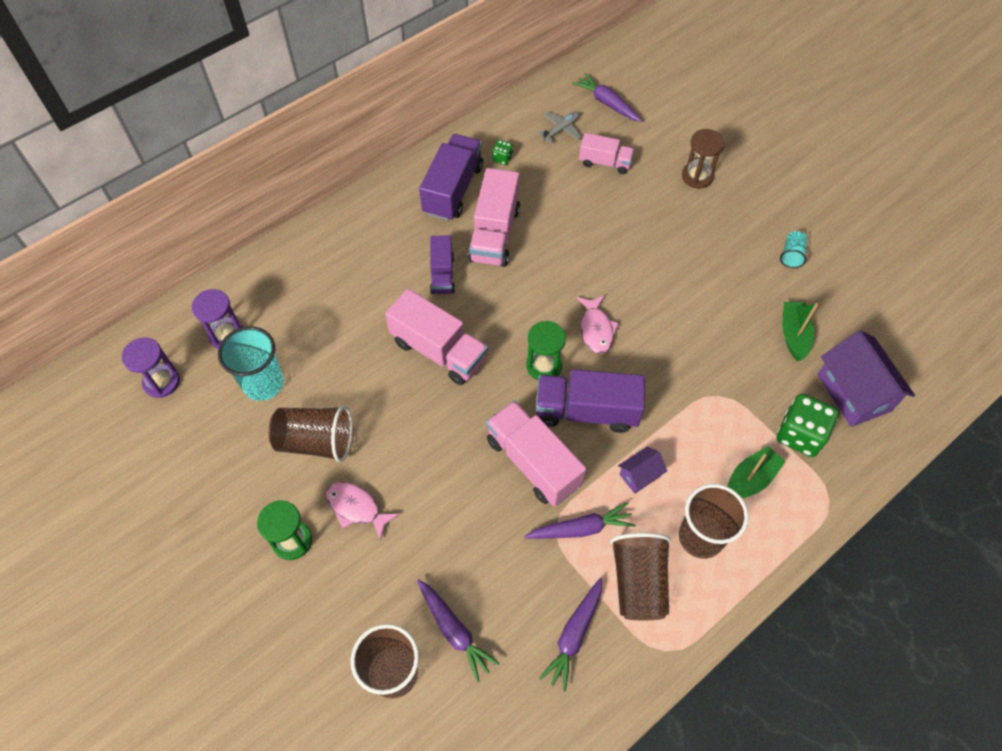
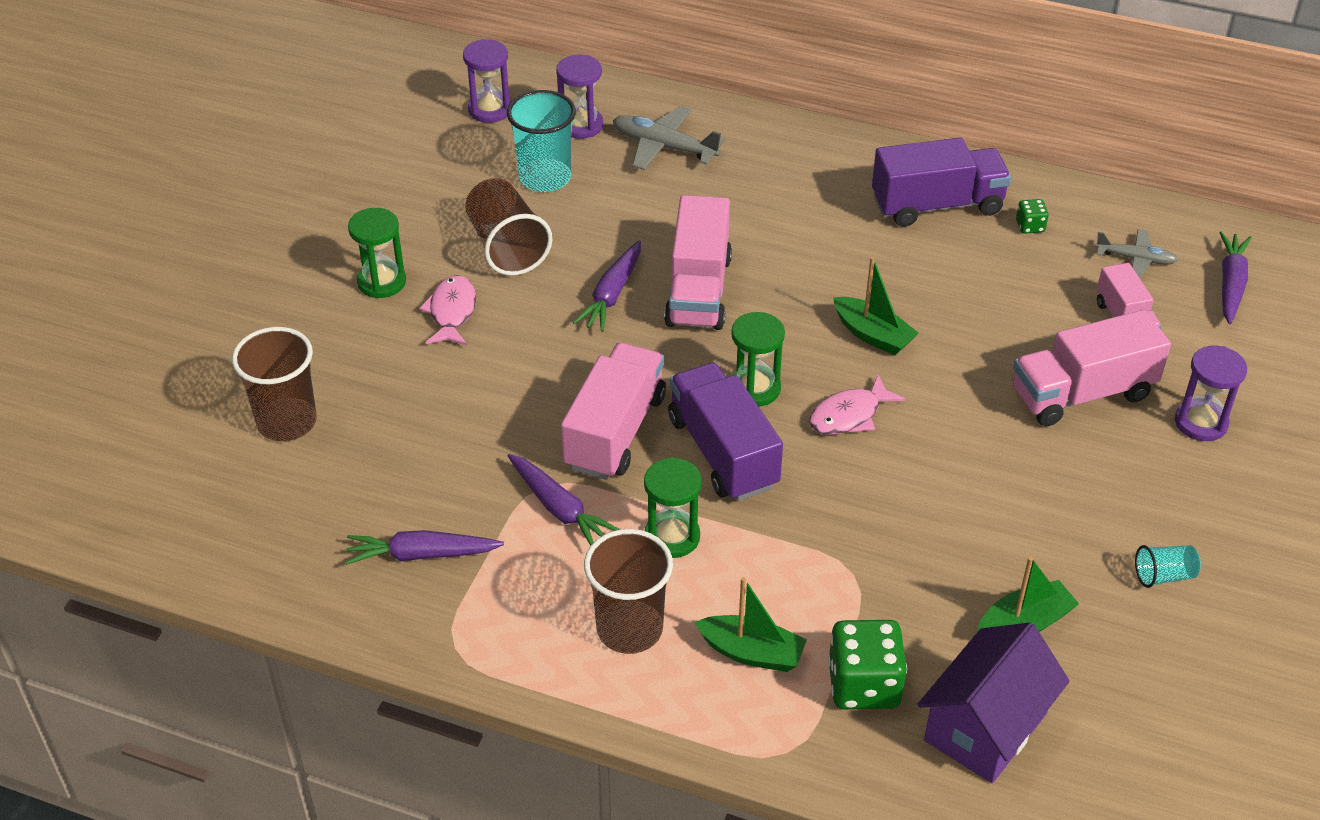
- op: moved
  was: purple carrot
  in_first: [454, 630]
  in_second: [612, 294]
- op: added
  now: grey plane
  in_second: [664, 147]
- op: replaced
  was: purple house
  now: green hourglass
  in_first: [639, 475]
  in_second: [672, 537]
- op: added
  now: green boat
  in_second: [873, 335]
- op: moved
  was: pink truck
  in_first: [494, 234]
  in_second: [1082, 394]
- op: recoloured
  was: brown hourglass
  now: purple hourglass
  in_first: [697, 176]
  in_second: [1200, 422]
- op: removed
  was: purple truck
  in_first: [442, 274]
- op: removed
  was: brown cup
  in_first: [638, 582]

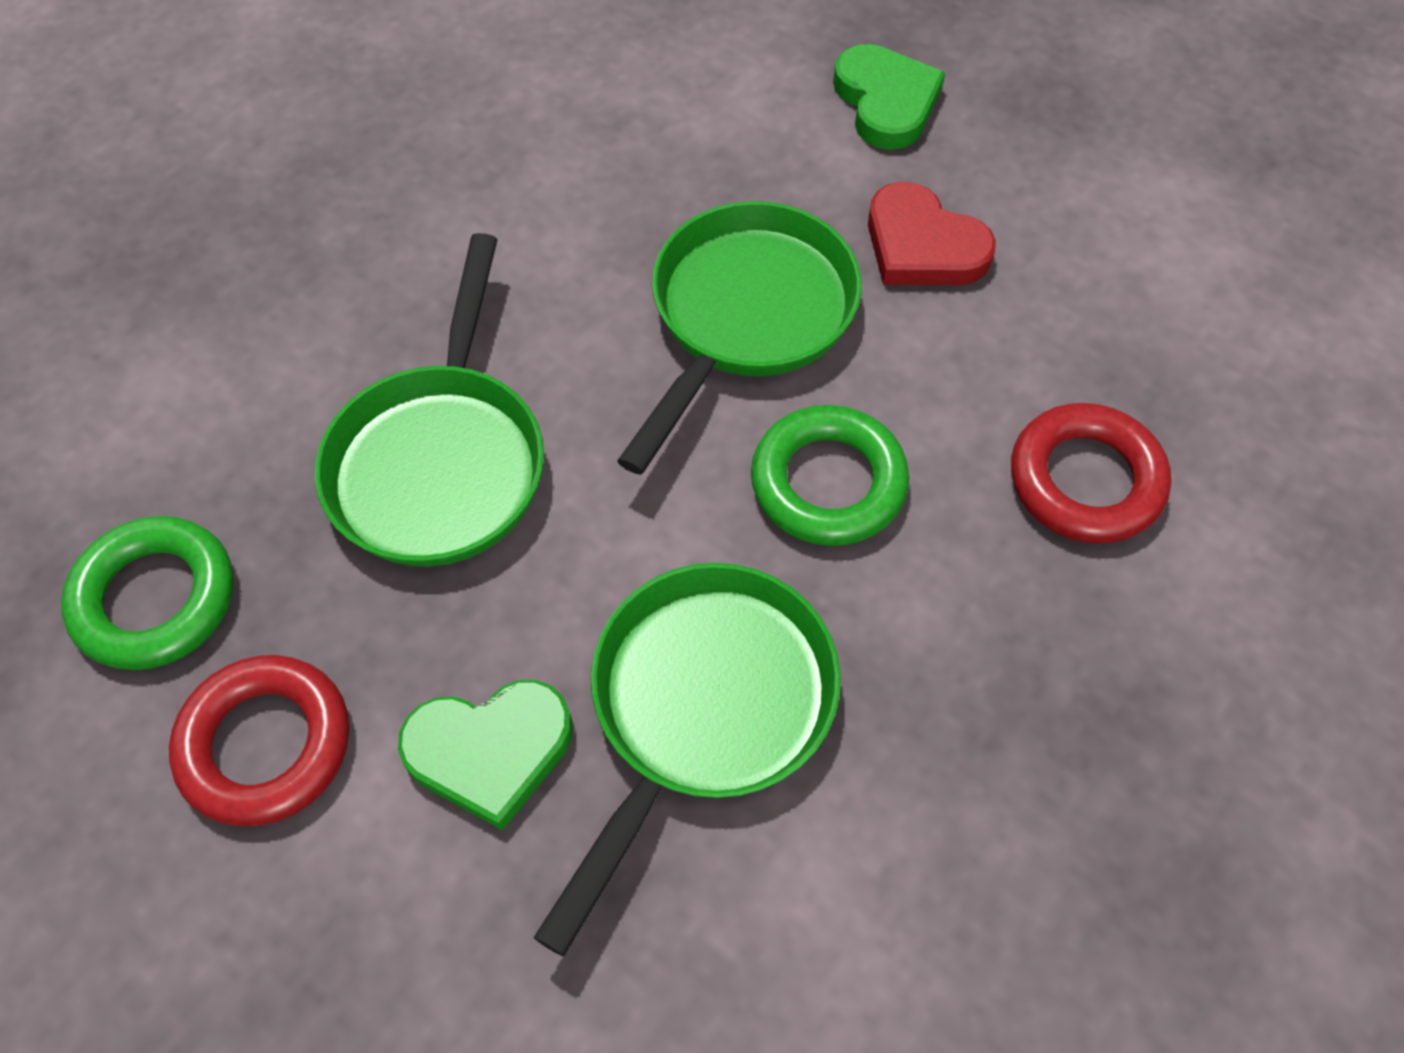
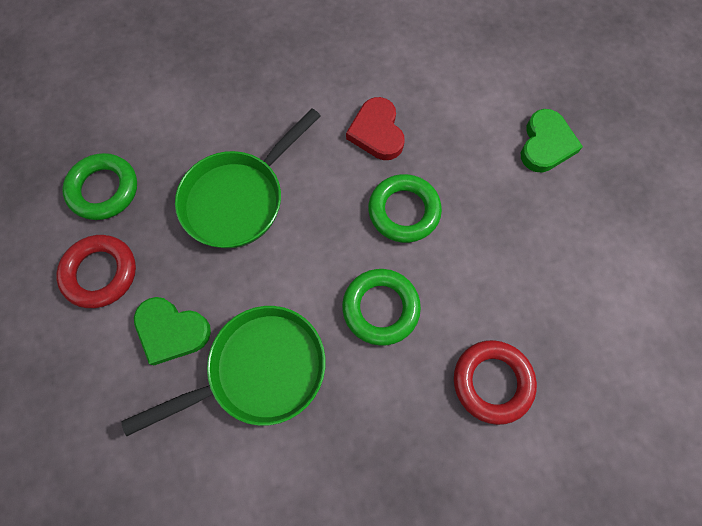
- op: moved
  was: red heart
  in_first: [922, 246]
  in_second: [377, 132]
- op: replaced
  was: green pan
  now: green ring
  in_first: [746, 317]
  in_second: [404, 211]

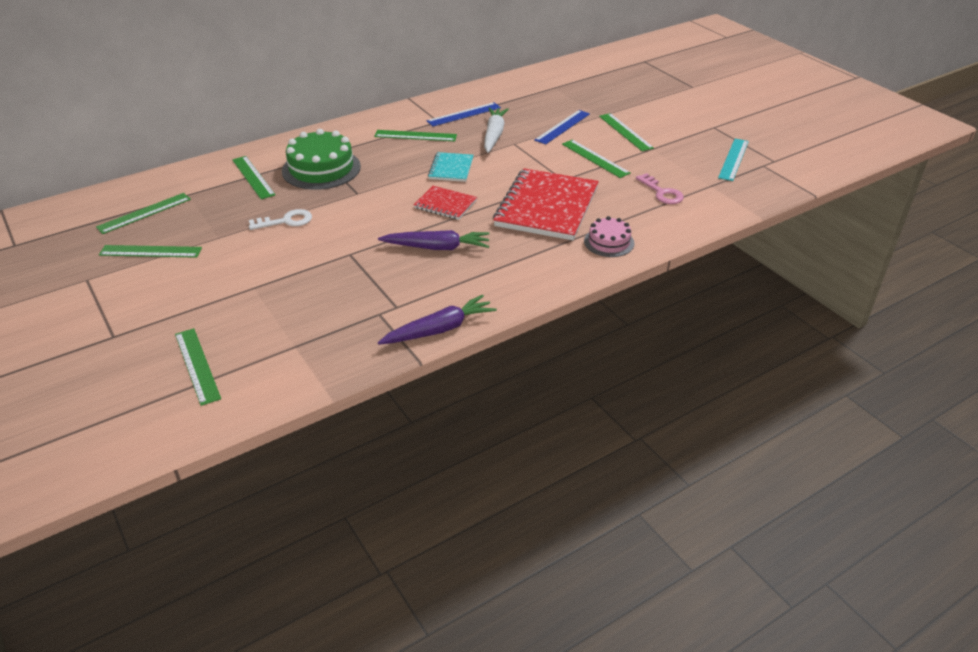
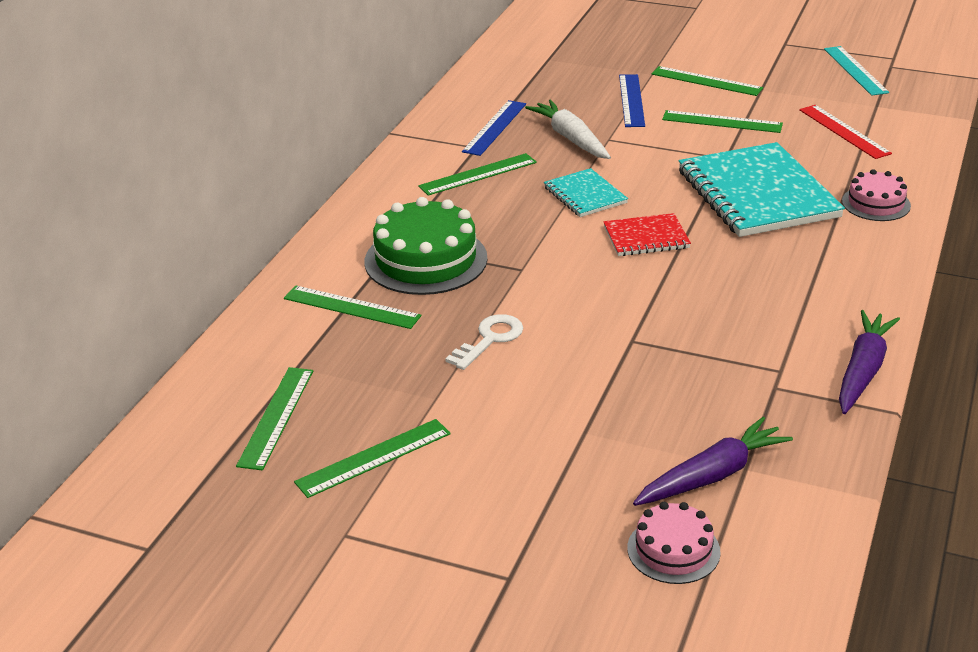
- op: replaced
  was: green ruler
  now: pink cake
  in_first: [197, 365]
  in_second: [673, 550]
- op: moved
  was: purple carrot
  in_first: [437, 247]
  in_second: [712, 475]
- op: recoloured
  was: red notebook
  now: turquoise notebook
  in_first: [546, 207]
  in_second: [757, 194]
- op: replaced
  was: pink key
  now: red ruler
  in_first: [662, 192]
  in_second: [844, 131]

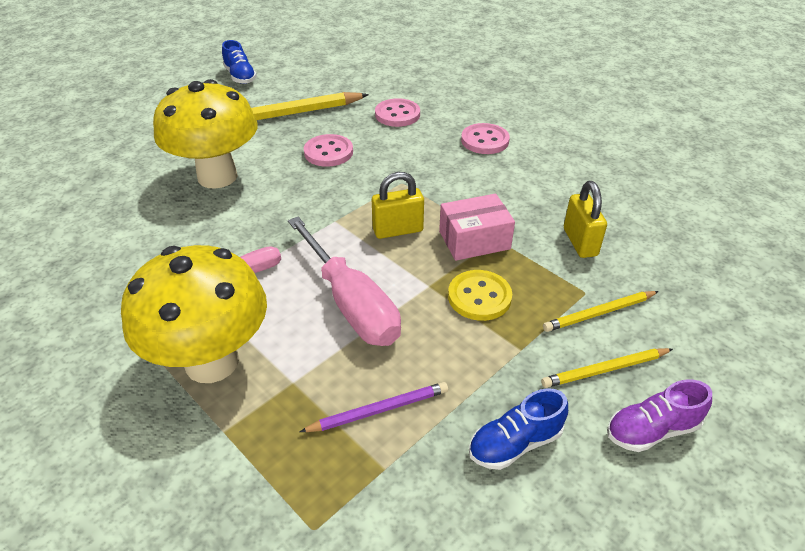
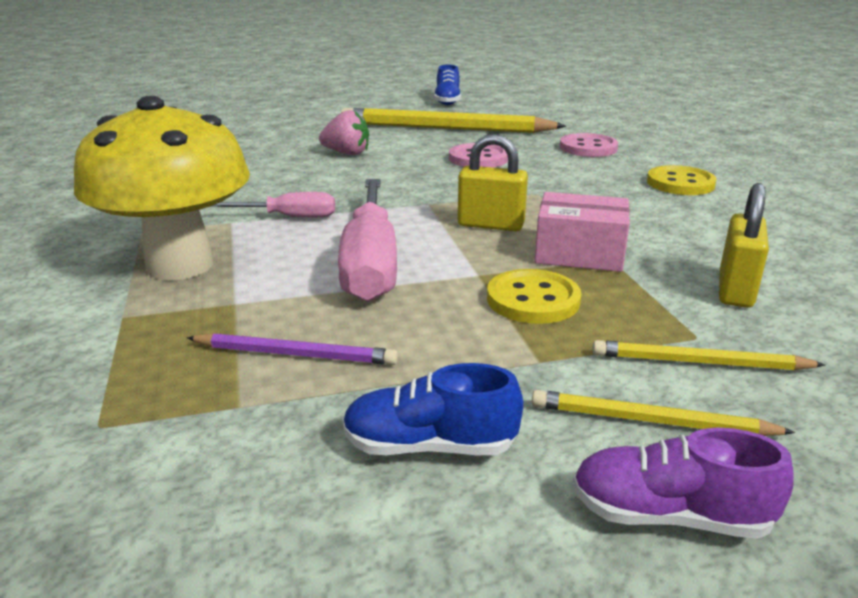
- op: replaced
  was: yellow mushroom
  now: pink strawberry
  in_first: [217, 176]
  in_second: [347, 153]
- op: recoloured
  was: pink button
  now: yellow button
  in_first: [485, 140]
  in_second: [680, 183]

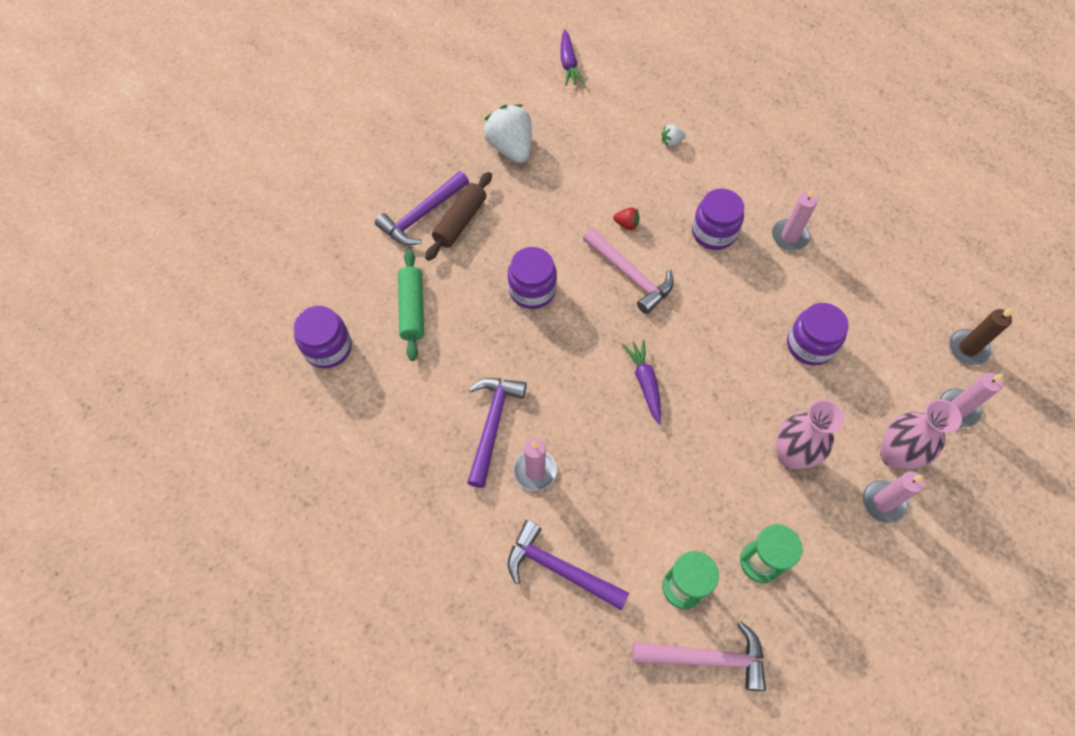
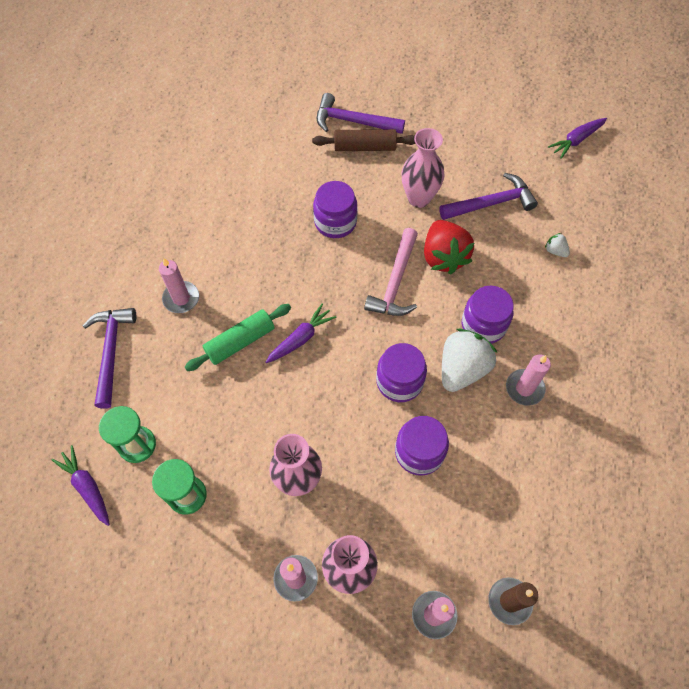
- op: replaced
  was: pink hammer
  now: purple carrot
  in_first: [706, 658]
  in_second: [87, 487]
- op: moved
  was: green rolling pin
  in_first: [412, 309]
  in_second: [240, 342]
- op: moved
  was: purple jar
  in_first: [328, 348]
  in_second: [399, 381]
- op: added
  now: pink vase
  in_second: [419, 198]
- op: resized
  was: red strawberry
  in_first: [626, 224]
  in_second: [443, 257]
  ratio: 2.29
- op: moved
  was: purple hammer
  in_first: [492, 425]
  in_second: [491, 203]
- op: moved
  was: white strawberry
  in_first: [511, 148]
  in_second: [462, 369]

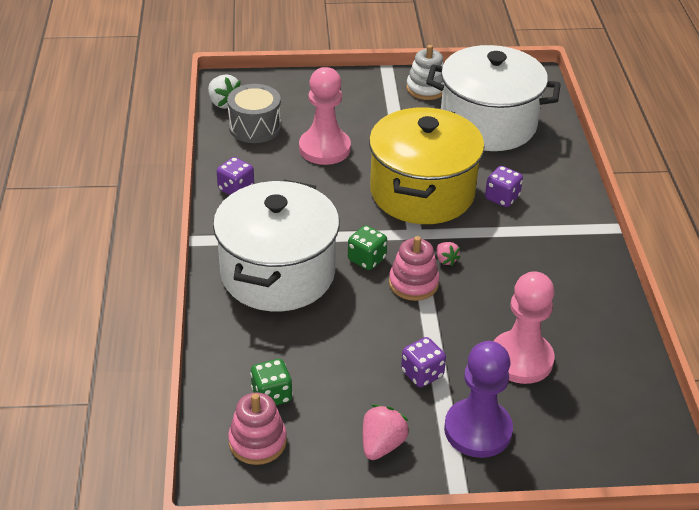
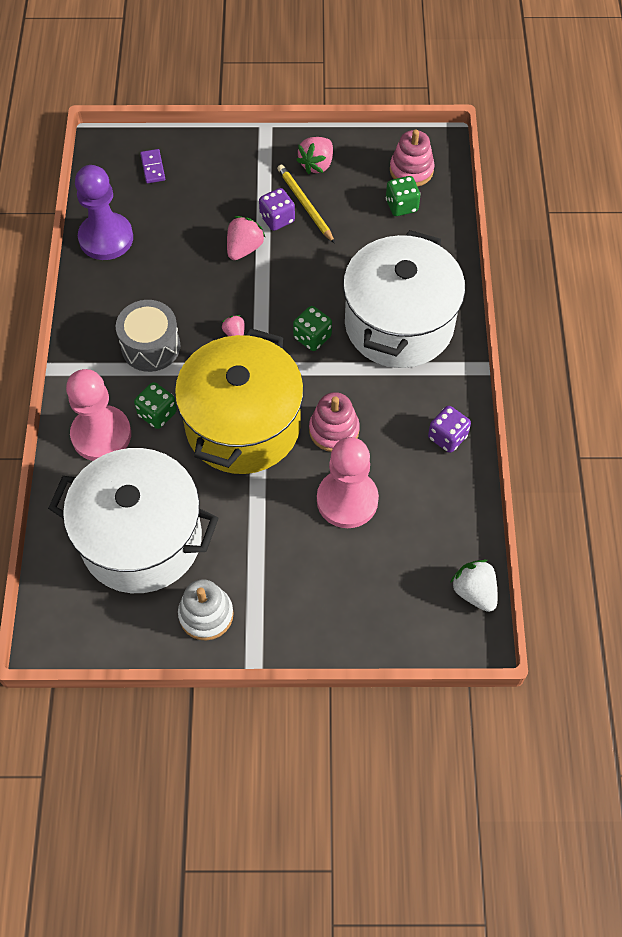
- op: moved
  was: pink pawn
  in_first: [521, 359]
  in_second: [101, 435]
- op: moved
  was: purple pawn
  in_first: [478, 430]
  in_second: [106, 238]
- op: moved
  was: grey drum
  in_first: [255, 127]
  in_second: [151, 346]
- op: recoloured
  was: purple dice
  now: green dice
  in_first: [502, 198]
  in_second: [157, 414]
- op: added
  now: purple domino
  in_second: [153, 167]
- op: added
  now: pink strawberry
  in_second: [244, 248]
- op: added
  now: yellow pencil
  in_second: [305, 205]
- op: moved
  was: pink stacking toy
  in_first: [413, 283]
  in_second: [334, 430]

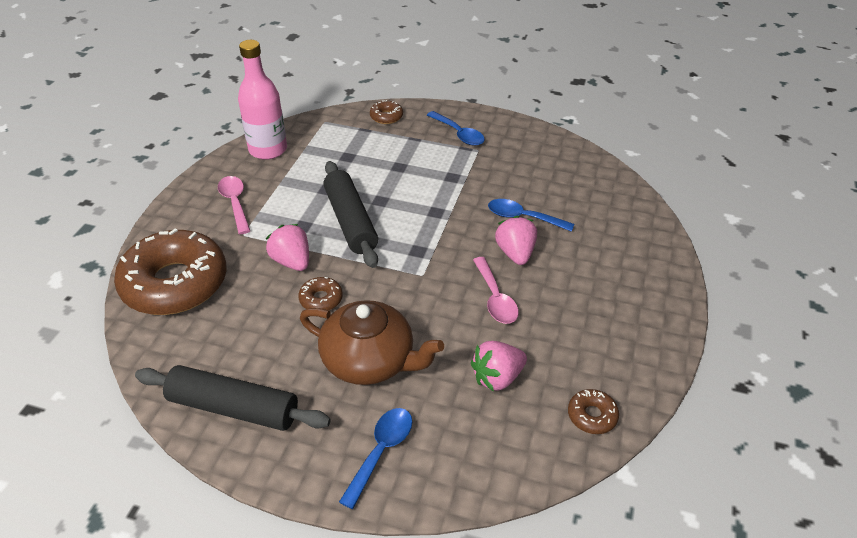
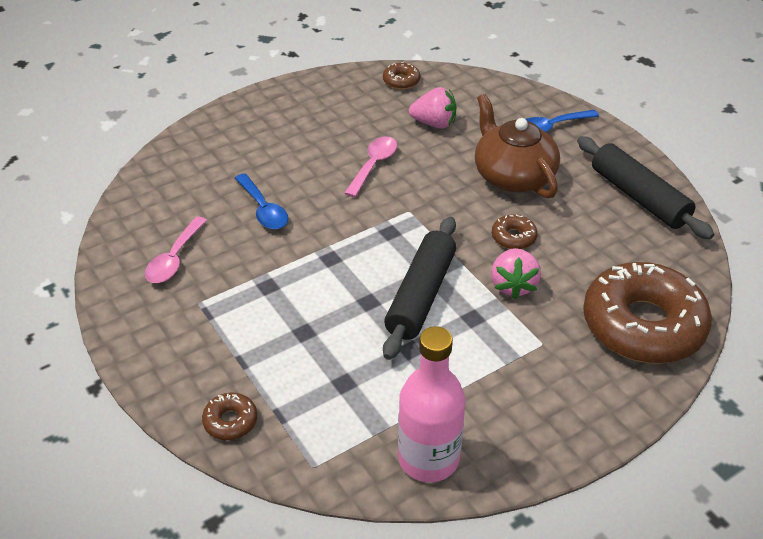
- op: moved
  was: pink spoon
  in_first: [235, 203]
  in_second: [174, 259]
- op: removed
  was: blue spoon
  in_first: [459, 134]
- op: removed
  was: pink strawberry
  in_first: [515, 253]

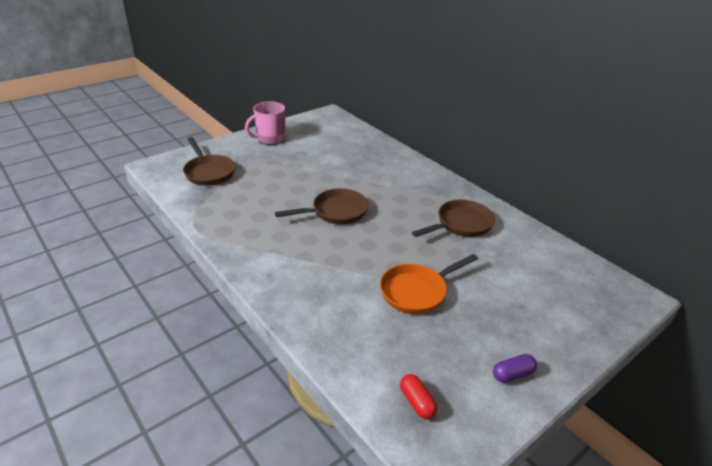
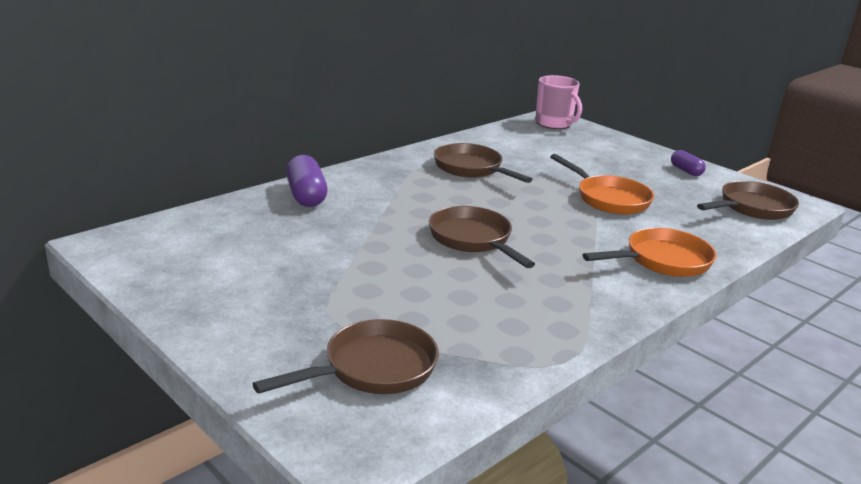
- op: added
  now: purple capsule
  in_second: [306, 196]
- op: moved
  was: pink mug
  in_first: [270, 139]
  in_second: [554, 124]
- op: added
  now: orange pan
  in_second: [662, 261]
- op: replaced
  was: red capsule
  now: brown pan
  in_first: [417, 402]
  in_second: [752, 208]

